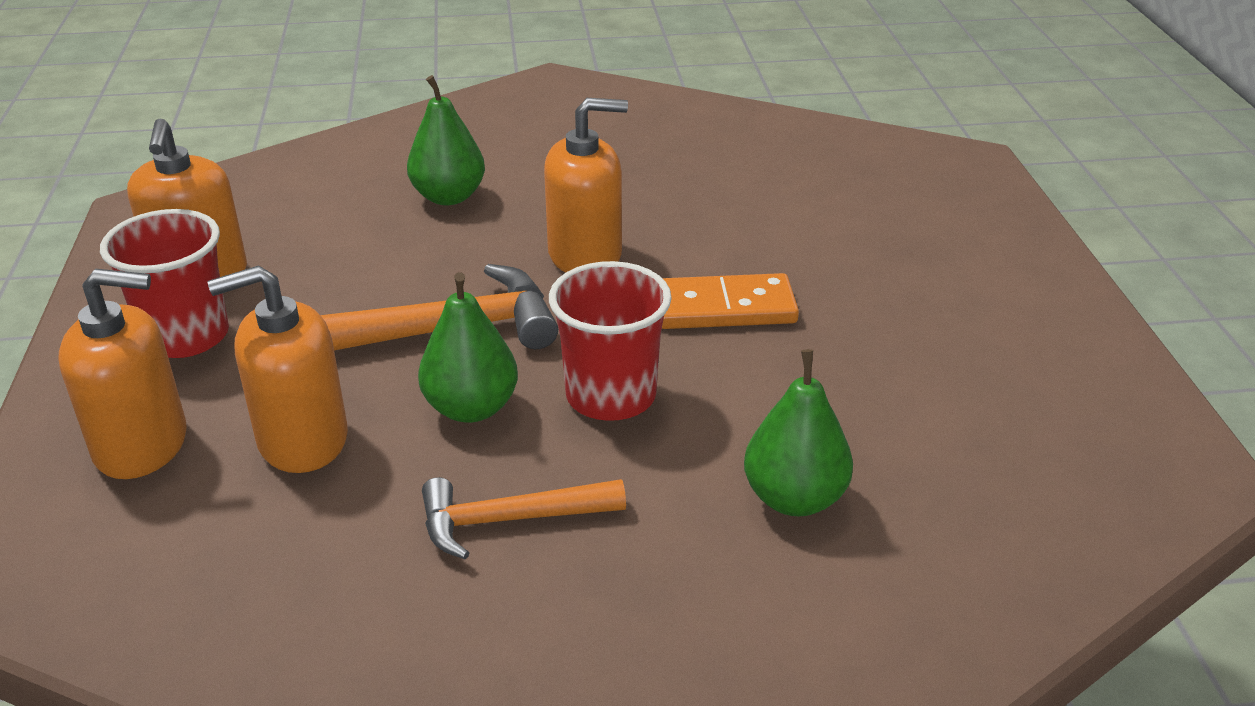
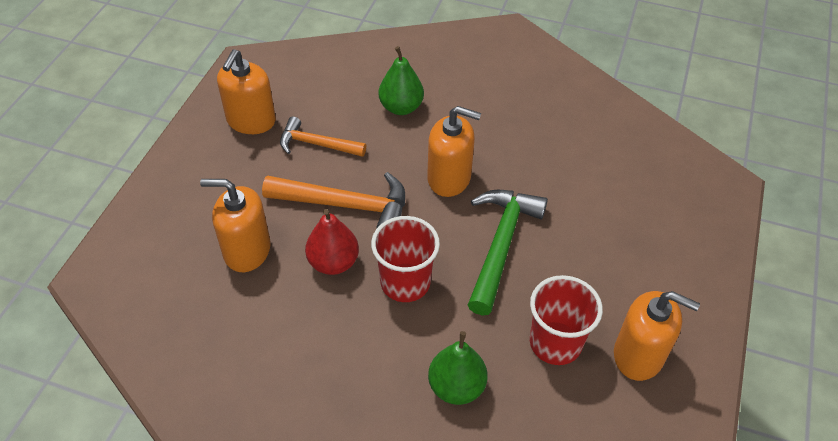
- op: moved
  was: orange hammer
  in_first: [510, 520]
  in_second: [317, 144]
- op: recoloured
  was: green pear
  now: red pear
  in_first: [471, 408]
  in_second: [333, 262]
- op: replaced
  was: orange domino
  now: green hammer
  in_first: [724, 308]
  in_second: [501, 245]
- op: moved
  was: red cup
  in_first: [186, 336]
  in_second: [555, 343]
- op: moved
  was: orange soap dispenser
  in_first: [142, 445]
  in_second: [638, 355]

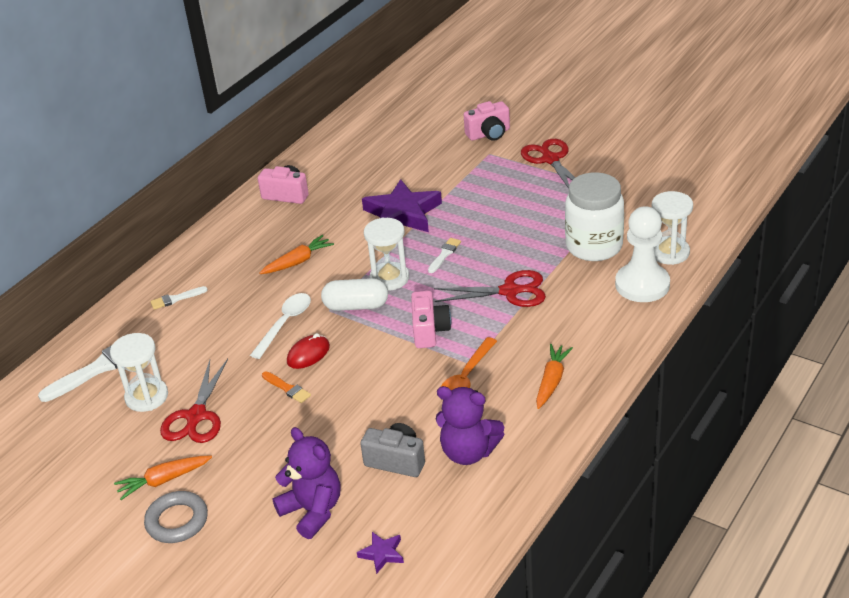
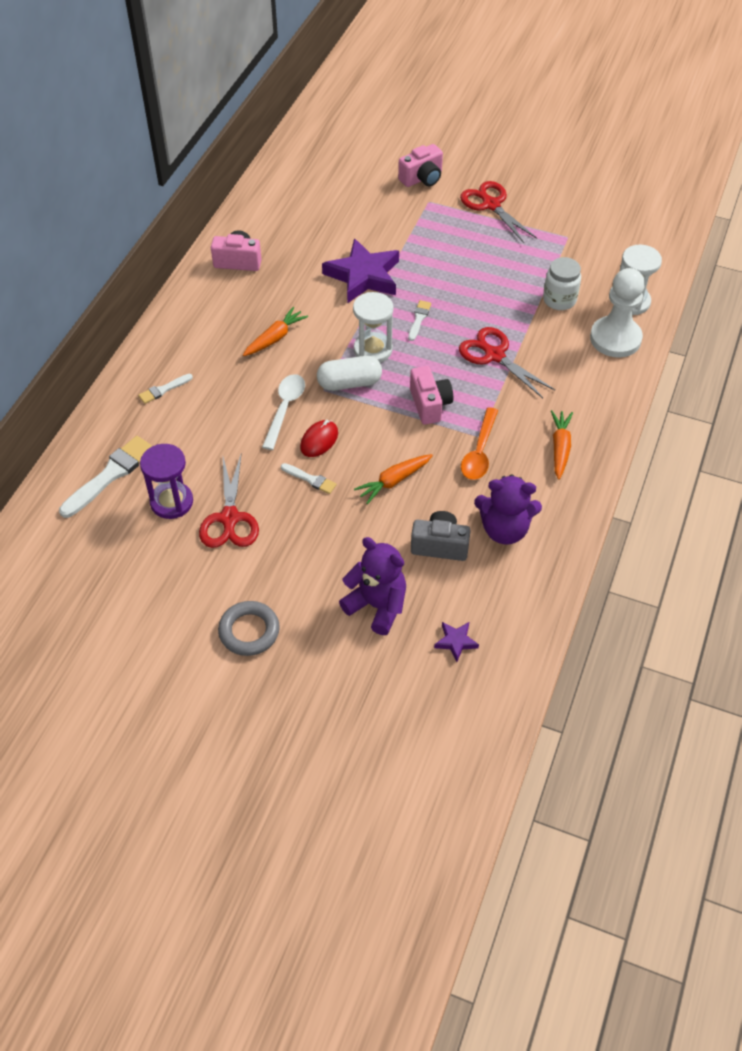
- op: recoloured
  was: white hourglass
  now: purple hourglass
  in_first: [146, 397]
  in_second: [171, 502]
- op: recoloured
  was: orange brush
  now: white brush
  in_first: [287, 388]
  in_second: [310, 479]
- op: moved
  was: orange carrot
  in_first: [164, 480]
  in_second: [394, 481]
- op: turned
  was: red scissors
  in_first: [510, 291]
  in_second: [494, 355]
  clockwise: -120
- op: resized
  was: white jar
  in_first: [594, 246]
  in_second: [559, 300]
  ratio: 0.62

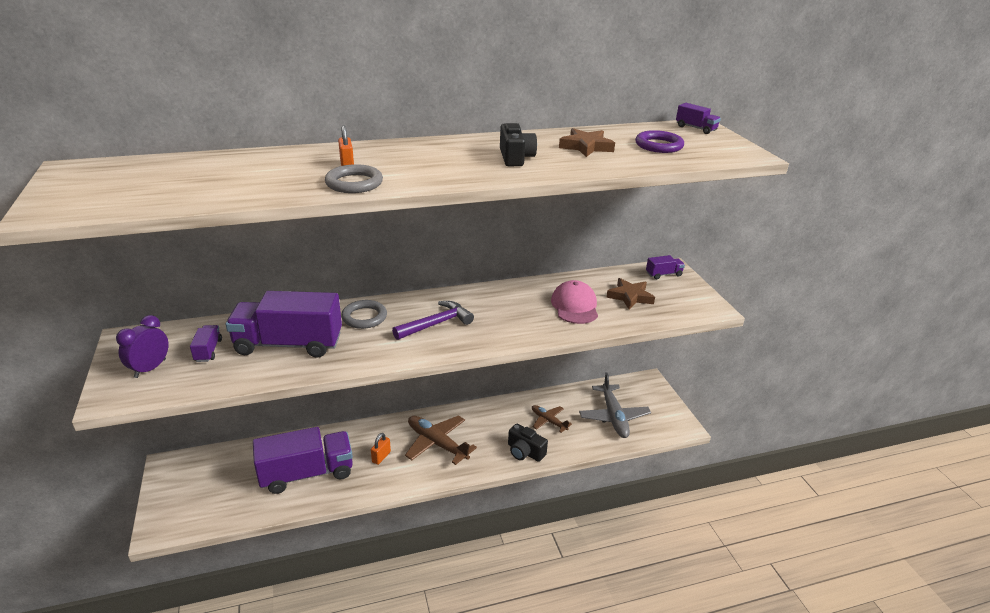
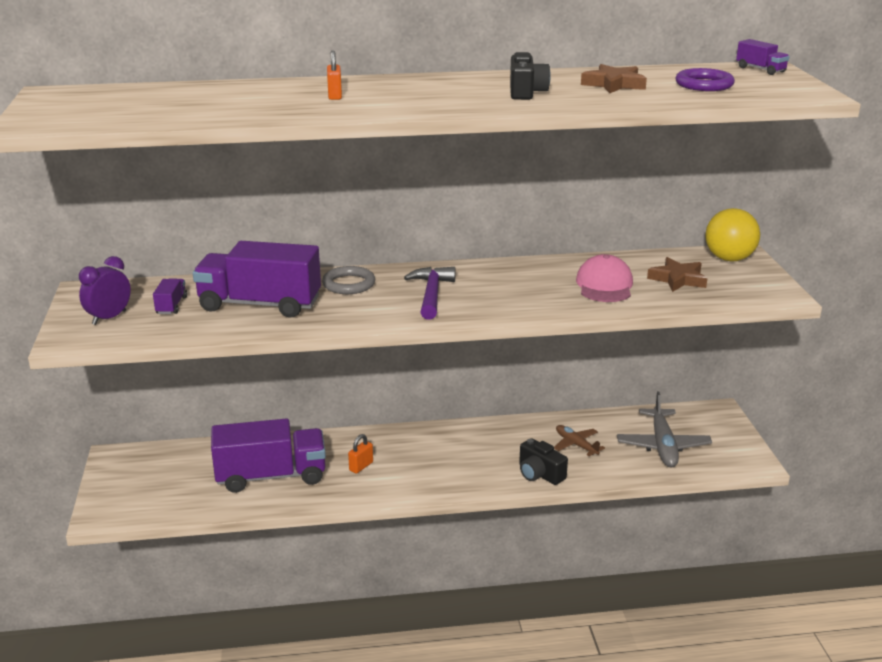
- op: turned
  was: purple hammer
  in_first: [436, 324]
  in_second: [431, 294]
  clockwise: -60
- op: replaced
  was: purple truck
  now: yellow ball
  in_first: [663, 274]
  in_second: [729, 259]
- op: removed
  was: grey ring
  in_first: [354, 183]
- op: removed
  was: brown plane
  in_first: [437, 443]

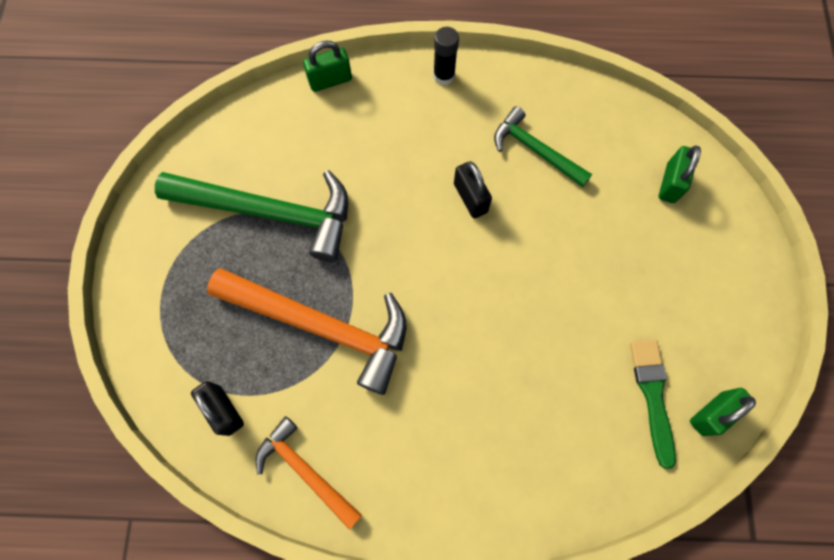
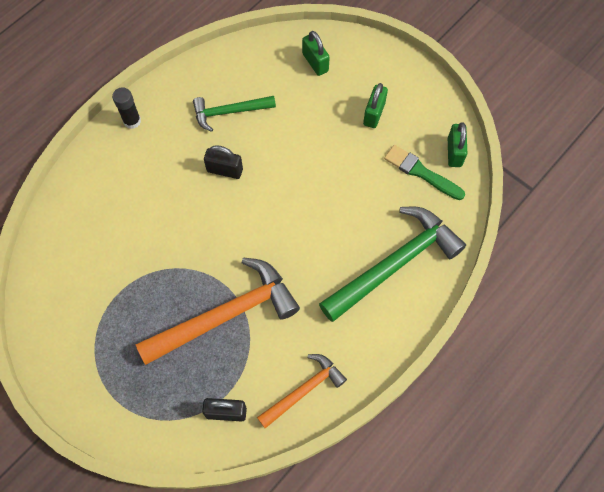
- op: turned
  was: orange hammer
  in_first: [305, 470]
  in_second: [304, 390]
  clockwise: 150
- op: moved
  was: green hammer
  in_first: [270, 213]
  in_second: [395, 264]
- op: moved
  was: green padlock
  in_first: [330, 80]
  in_second: [374, 114]

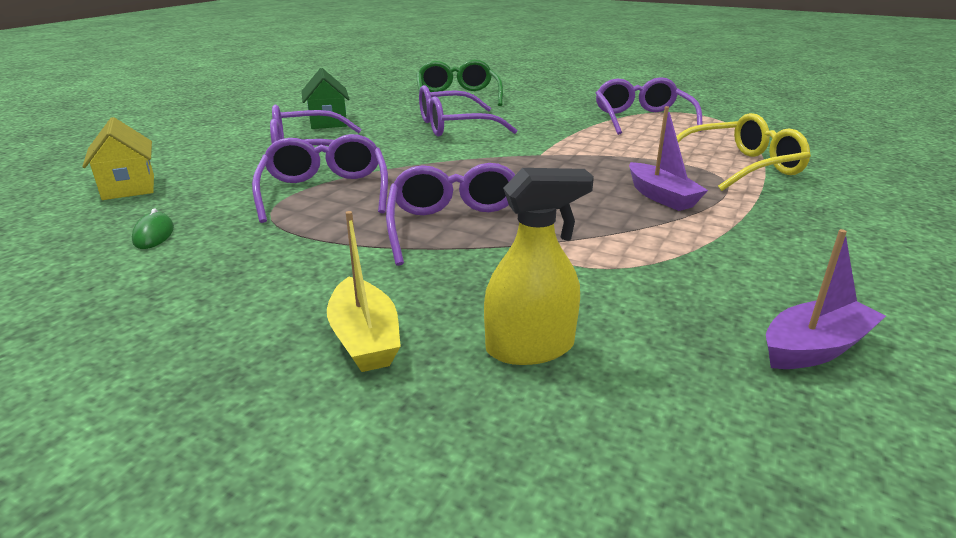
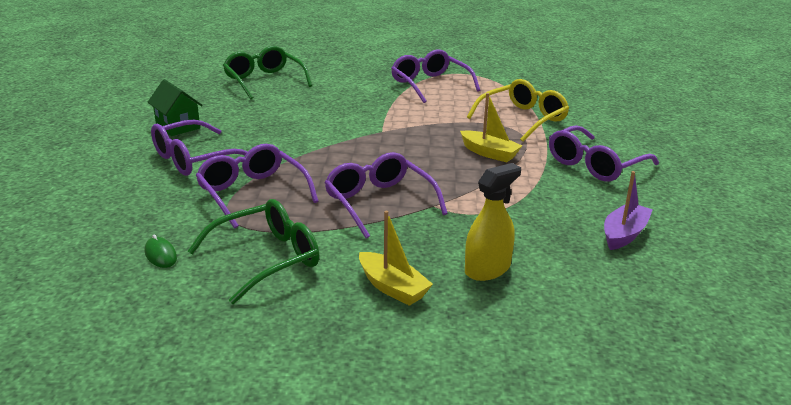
- op: added
  now: green glasses
  in_second: [267, 259]
- op: recoloured
  was: purple boat
  now: yellow boat
  in_first: [661, 197]
  in_second: [489, 153]
- op: moved
  was: purple glasses
  in_first: [454, 126]
  in_second: [595, 165]
- op: removed
  was: yellow house
  in_first: [129, 187]

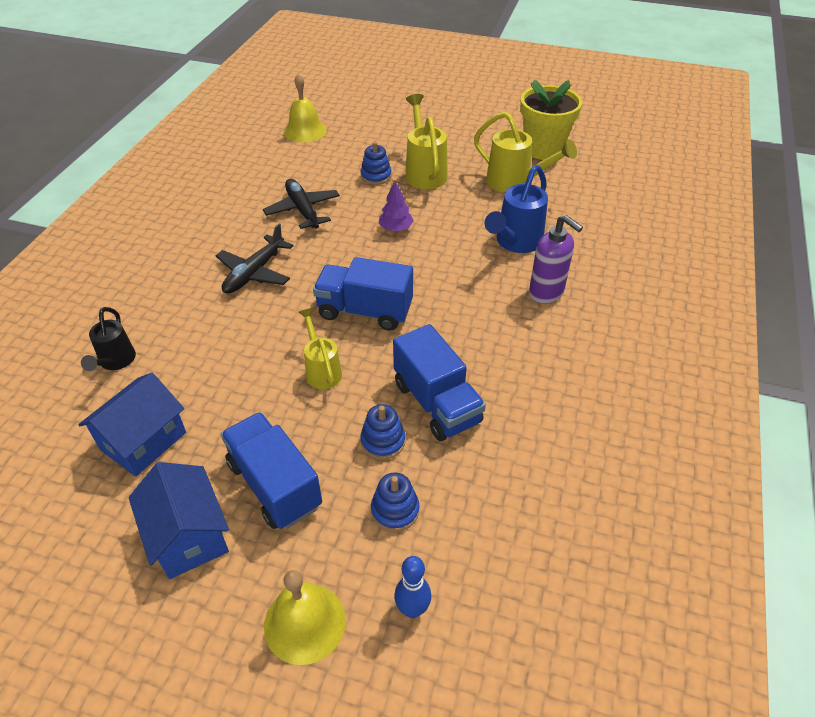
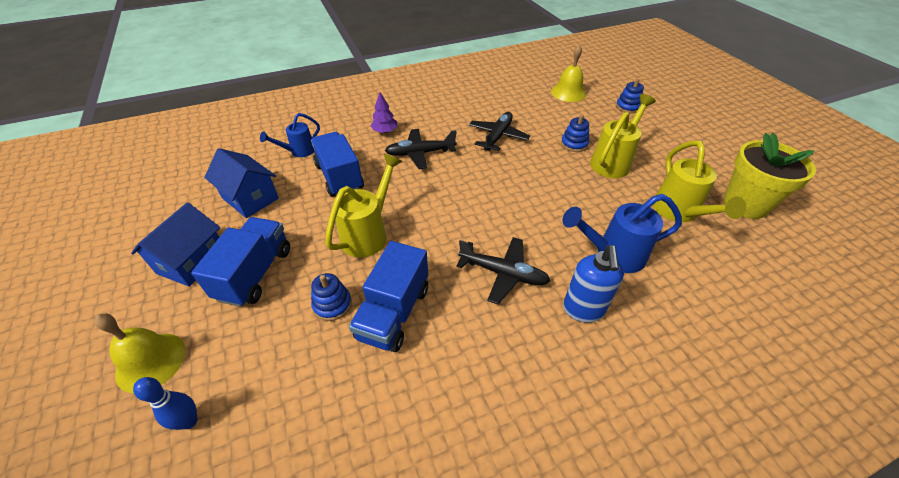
- op: turned
  was: blue house
  in_first: [143, 441]
  in_second: [250, 198]
  clockwise: 45
- op: recoloured
  was: black watering can
  now: blue watering can
  in_first: [115, 362]
  in_second: [299, 152]
- op: moved
  was: blue truck
  in_first: [365, 311]
  in_second: [339, 177]
- op: resized
  was: yellow watering can
  in_first: [322, 370]
  in_second: [369, 233]
  ratio: 1.57
- op: moved
  was: purple tree
  in_first: [396, 228]
  in_second: [385, 131]
- op: added
  now: black plane
  in_second: [503, 273]
- op: recoloured
  was: purple soap dispenser
  now: blue soap dispenser
  in_first: [546, 293]
  in_second: [583, 310]
- op: moved
  was: blue stacking toy
  in_first: [395, 510]
  in_second: [628, 107]

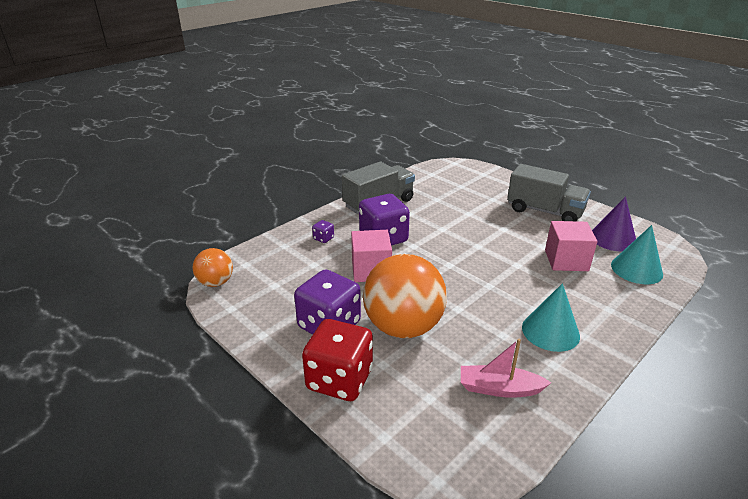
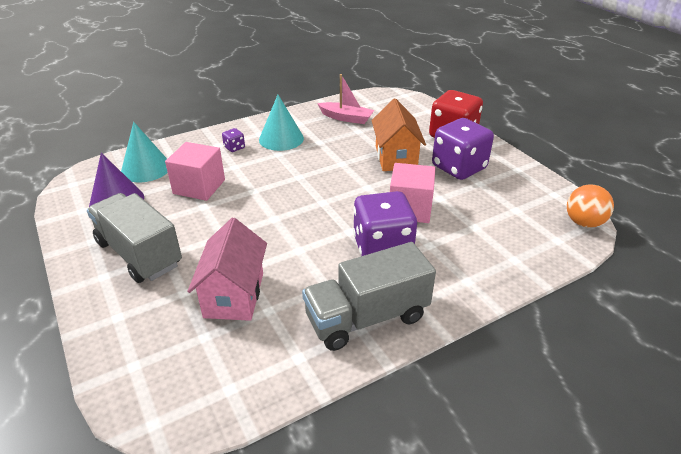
- op: added
  now: pink house
  in_second: [234, 295]
- op: moved
  was: purple dice
  in_first: [323, 238]
  in_second: [234, 147]
- op: replaced
  was: orange ball
  now: orange house
  in_first: [403, 327]
  in_second: [395, 157]

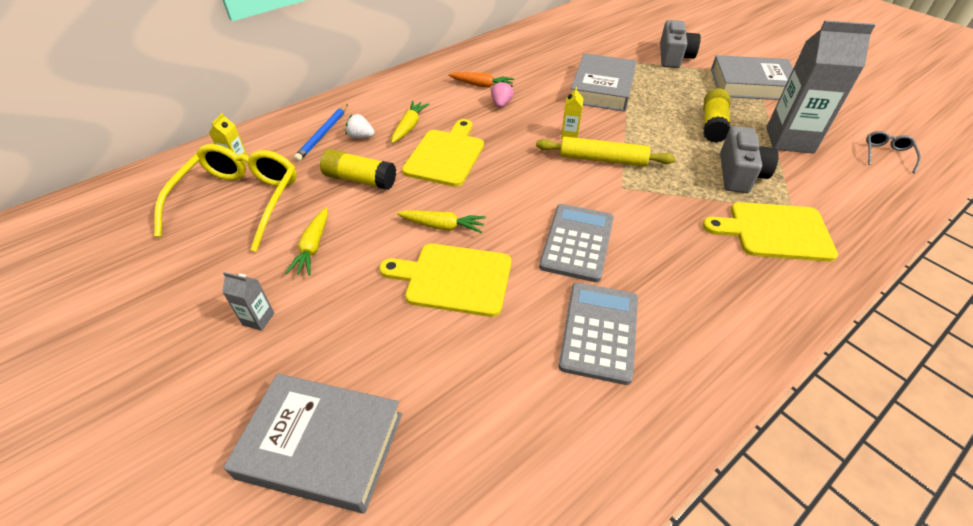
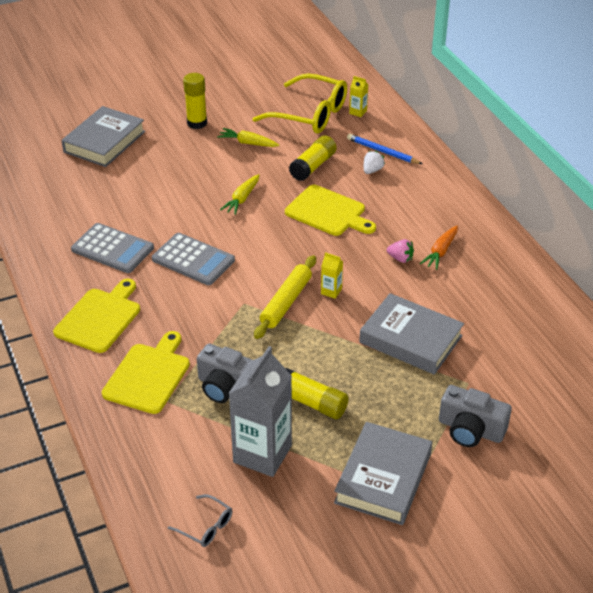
- op: moved
  was: yellow cutting board
  in_first: [453, 278]
  in_second: [100, 318]
- op: replaced
  was: grey carton
  now: yellow glue stick
  in_first: [258, 319]
  in_second: [197, 123]
- op: removed
  was: yellow carrot
  in_first: [409, 126]

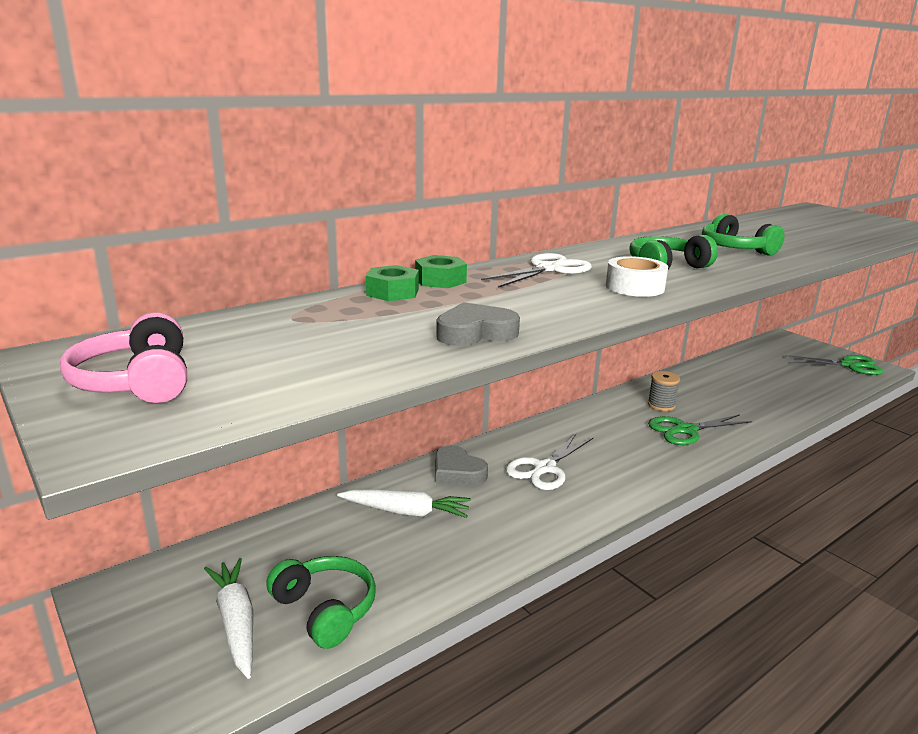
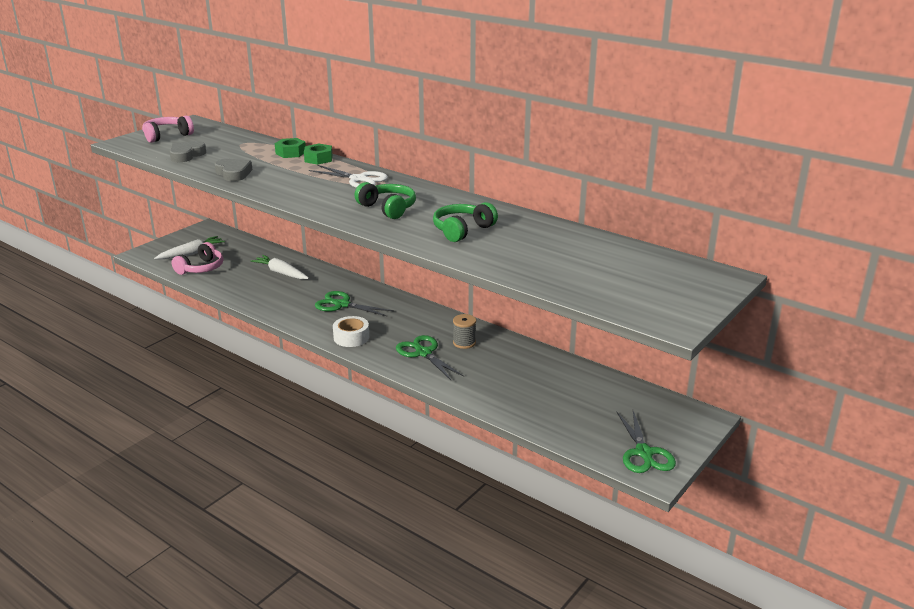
- op: moved
  was: grey heart
  in_first: [457, 472]
  in_second: [186, 155]
- op: recoloured
  was: green headphones
  now: pink headphones
  in_first: [325, 610]
  in_second: [201, 268]
- op: turned
  was: white carrot
  in_first: [406, 512]
  in_second: [281, 273]
  clockwise: 135
- op: recoloured
  was: white scissors
  now: green scissors
  in_first: [544, 468]
  in_second: [342, 305]
- op: moved
  was: white tape
  in_first: [634, 287]
  in_second: [351, 337]

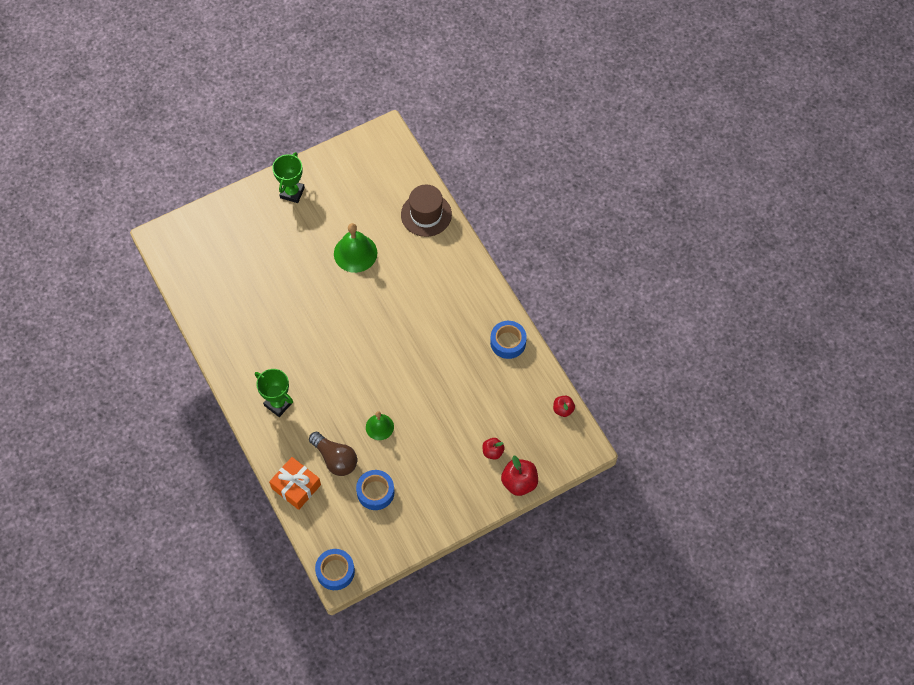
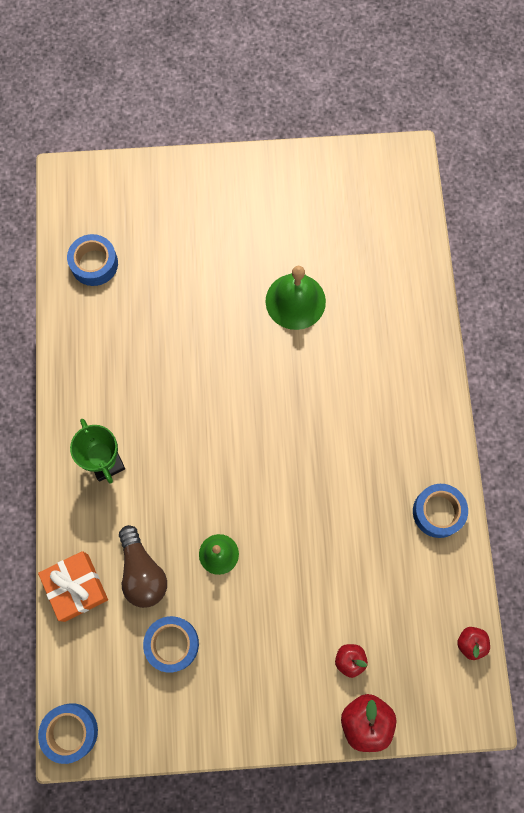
- op: added
  now: blue tape
  in_second: [94, 264]
- op: removed
  was: green trophy
  in_first: [292, 193]
- op: removed
  was: brown hat
  in_first: [426, 214]

